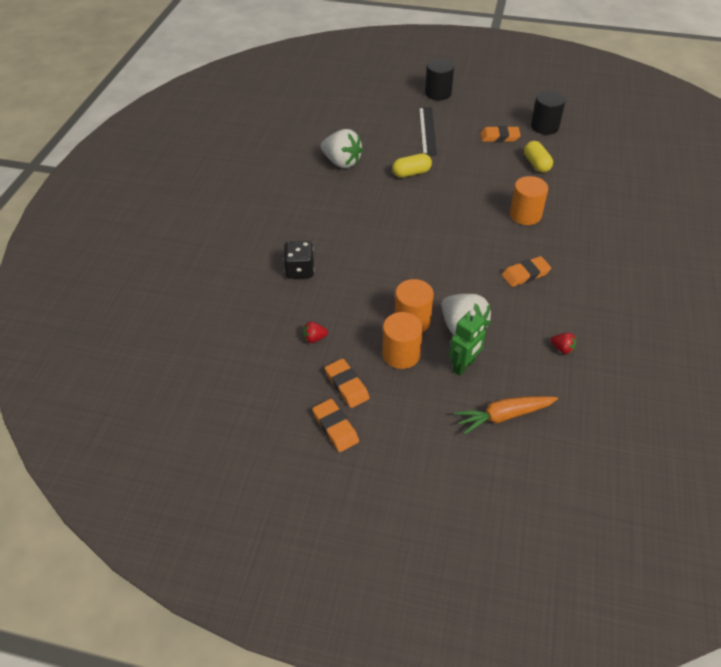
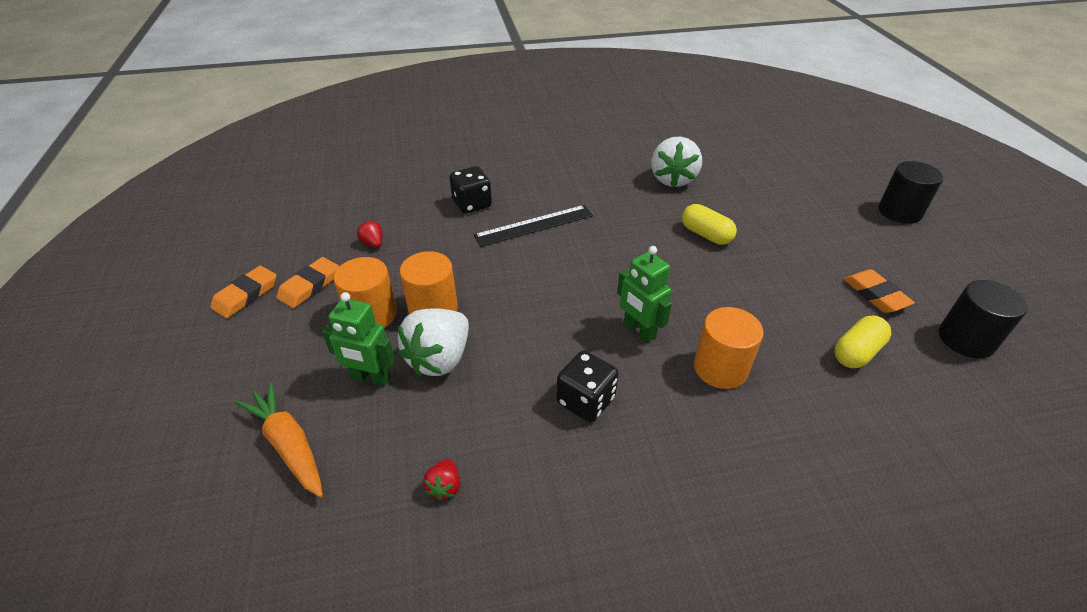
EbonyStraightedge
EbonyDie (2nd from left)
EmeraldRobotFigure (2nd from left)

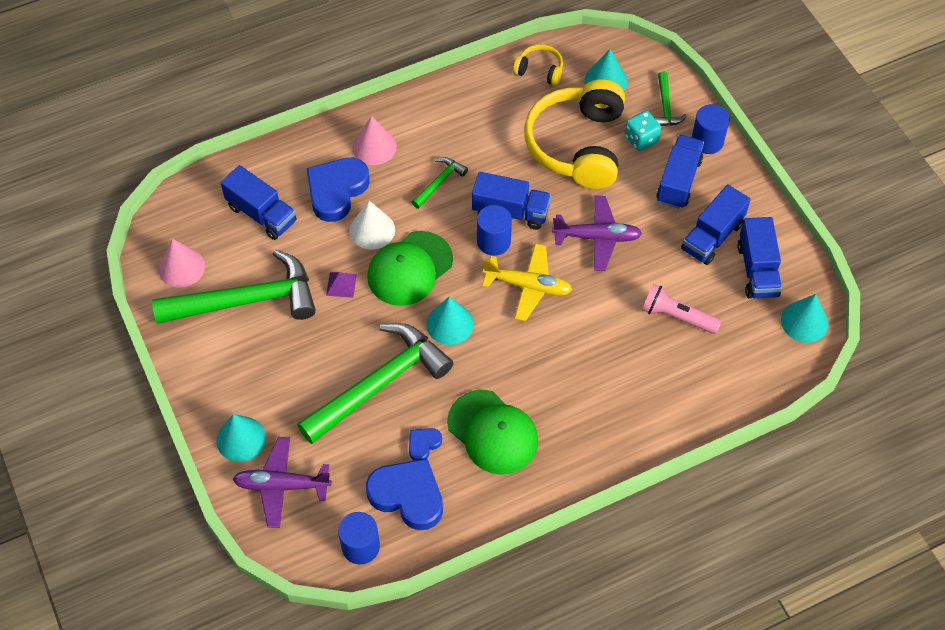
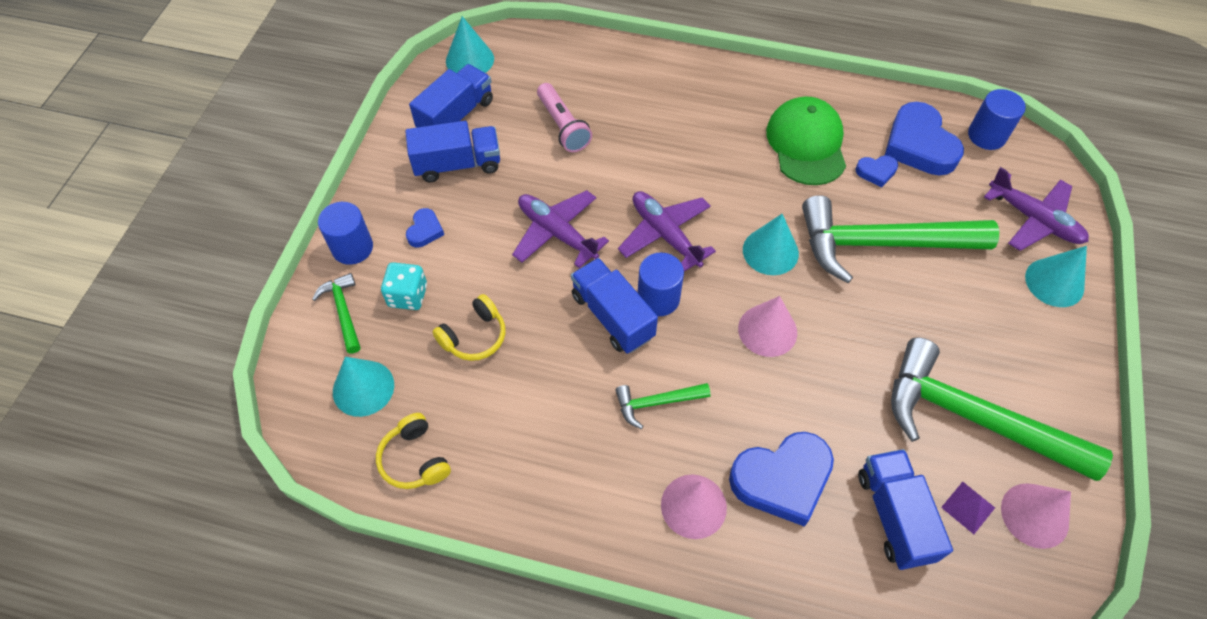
EmeraldHammer (1st from left)
RoyalBlueHeart (1st from left)
YellowOverEarHeadphones (2nd from left)
PurpleAeroplane (2nd from left)
PinkCone (2nd from left)
PurplePyramidShape
SnowWhiteCone

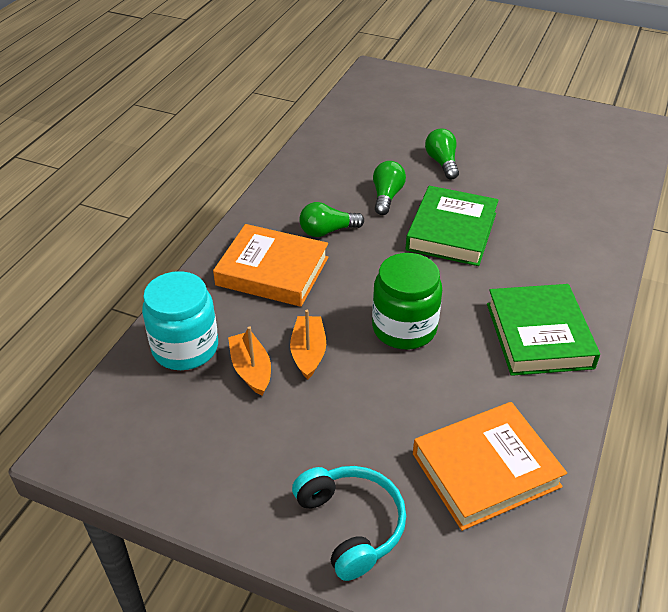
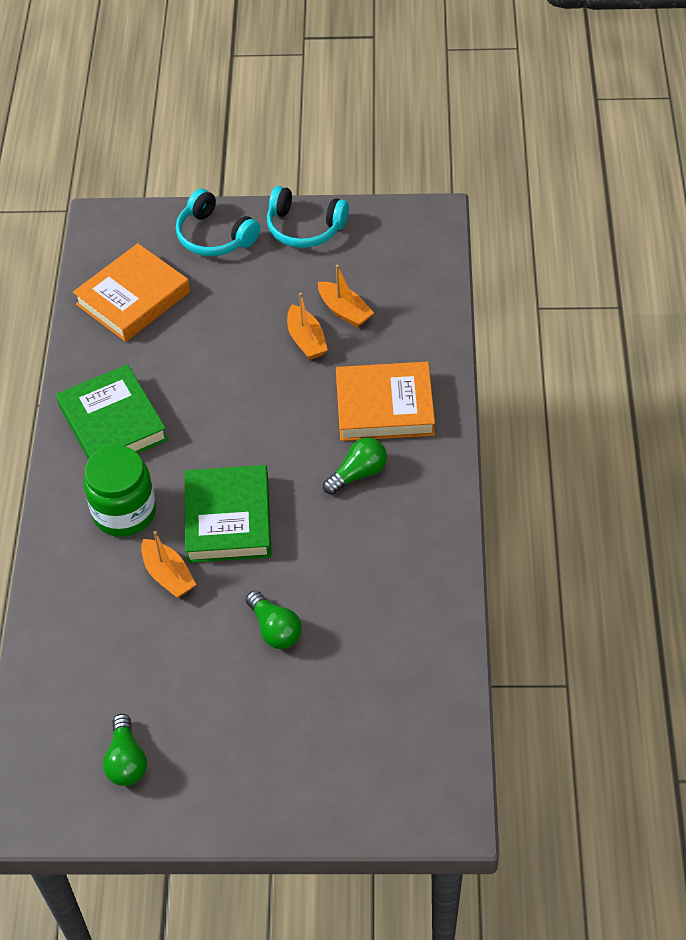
EmeraldJamJar
EmeraldLightBulb (1st from left)
BrightOrangeSailboat (1st from left)
AquaOverEarHeadphones (2nd from left)
AquaJamJar

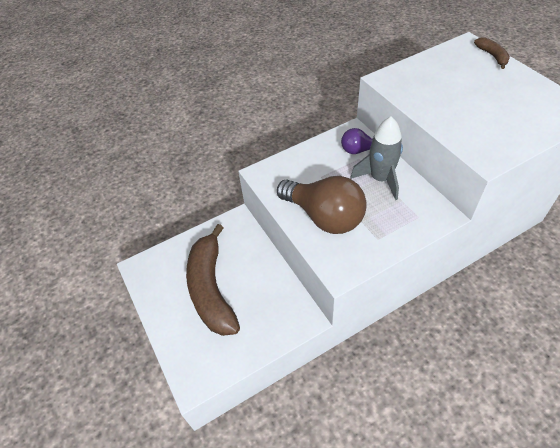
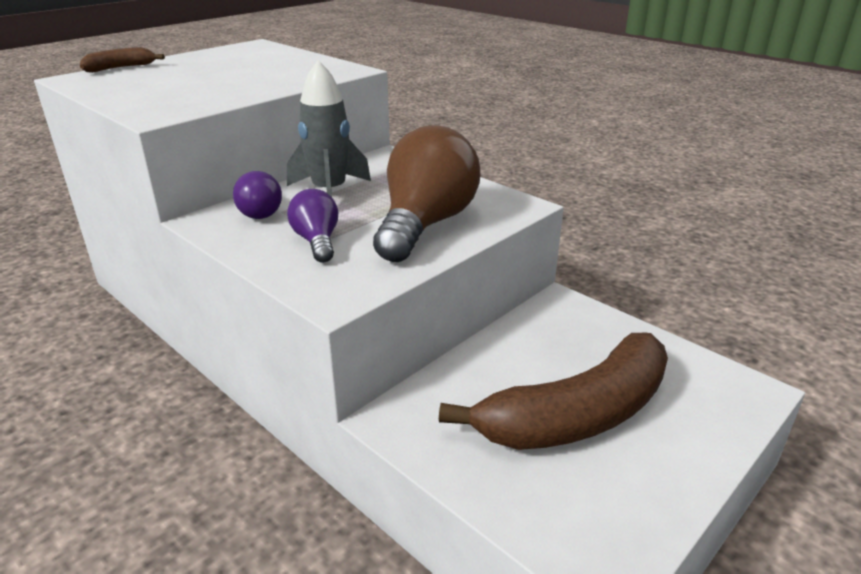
PurpleLightBulb (2nd from left)

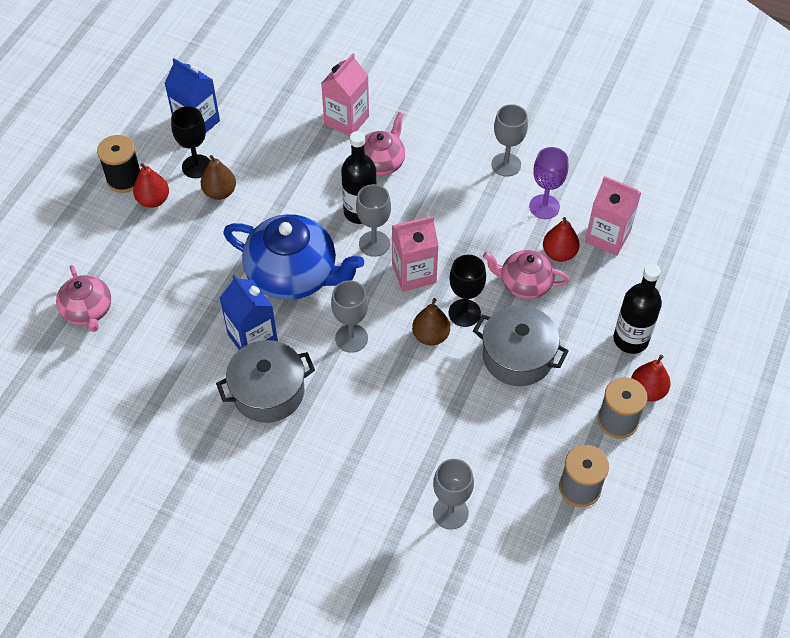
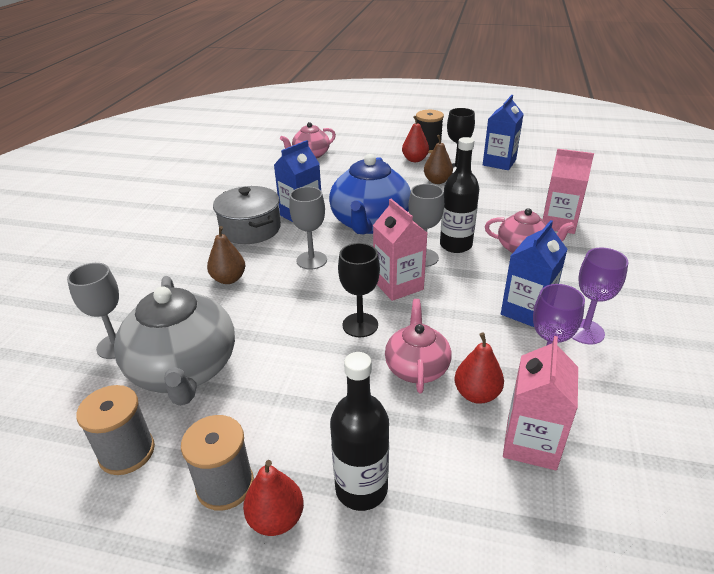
AshGreyTeapot
BrownPear (1st from left)
RoyalBlueJuiceCarton (3rd from left)
PurpleWineGlass (2nd from left)
AshGreyPot (2nd from left in the first image)

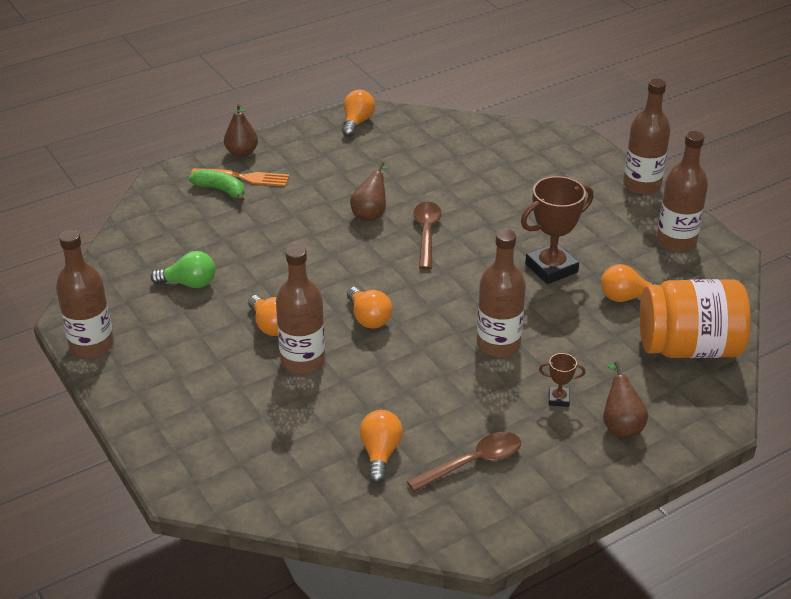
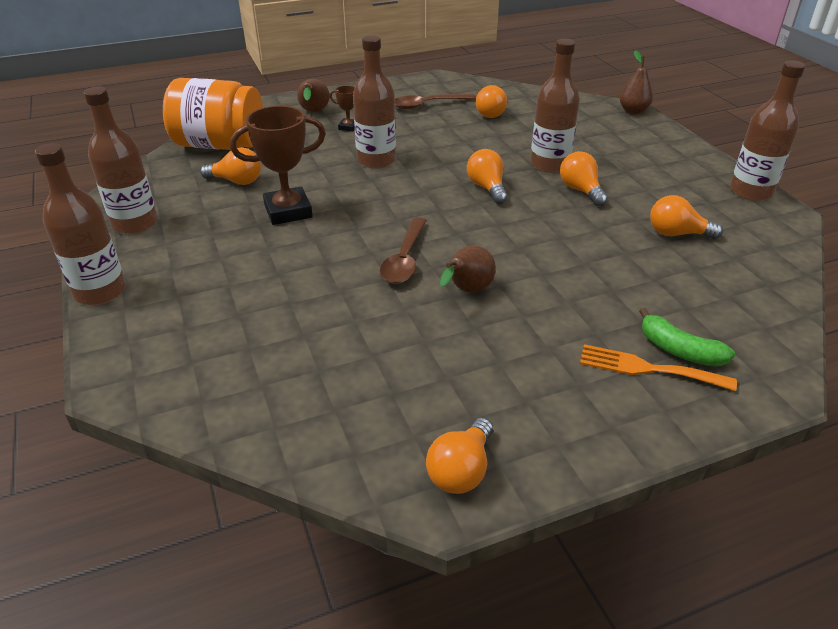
BrownPear (3rd from left)
BrightOrangeLightBulb (6th from left)

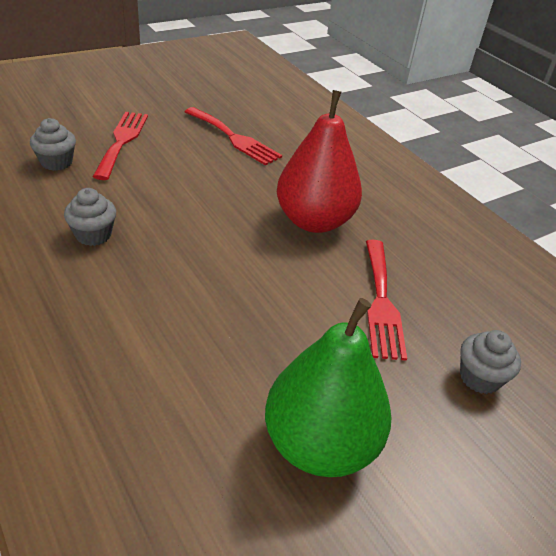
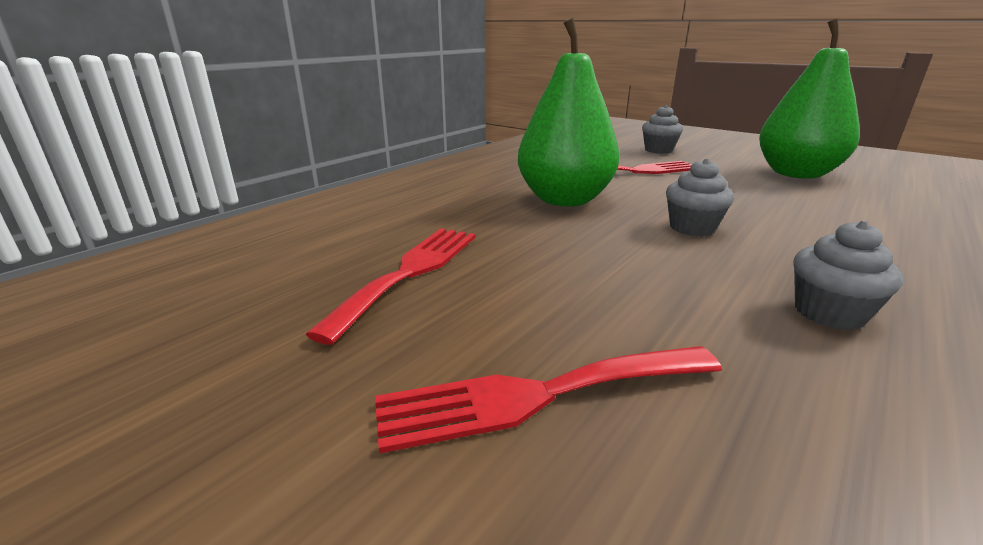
EmeraldPear (1st from left)
AshGreyCupcake (2nd from left)

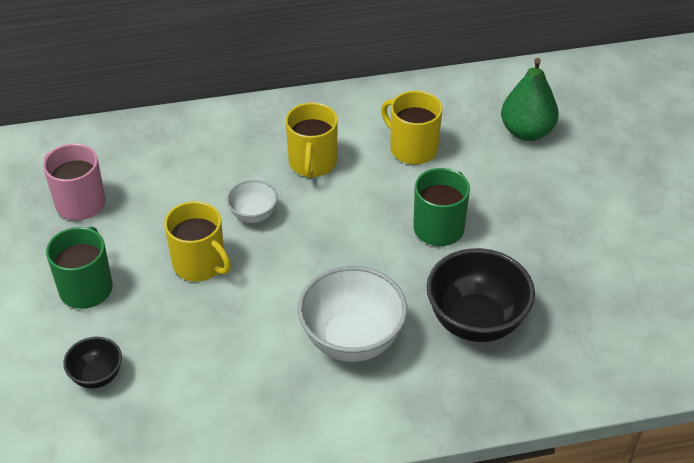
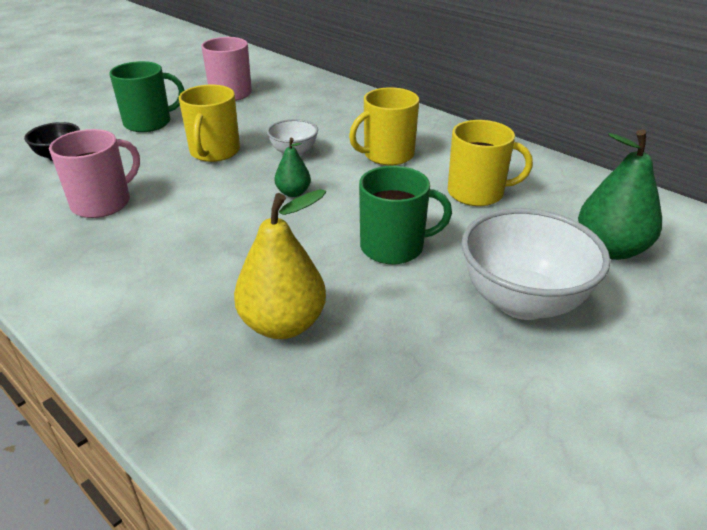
PinkMug (1st from left)
YellowPear
EmeraldPear (1st from left)
YellowMug (3rd from left)
SnowWhiteDeepDish (2nd from left)

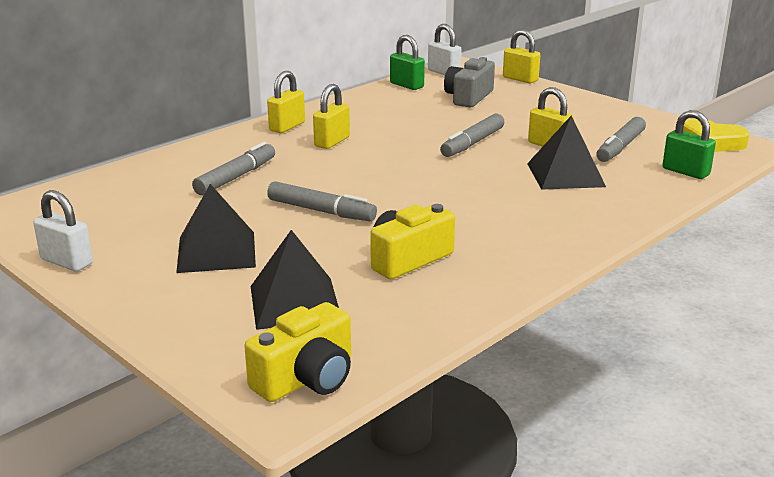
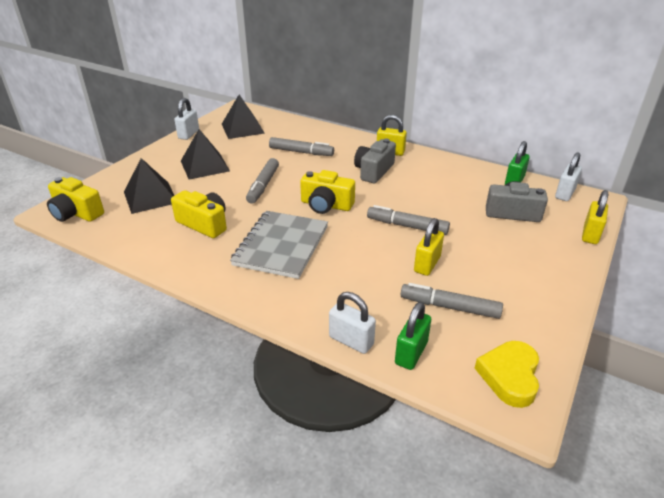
EbonyPyramidShape (3rd from left)
AshGreyNotebook
YellowCompactCamera (3rd from left)
SnowWhiteSmallLock (2nd from left)
AshGreyCompactCamera (1st from left)

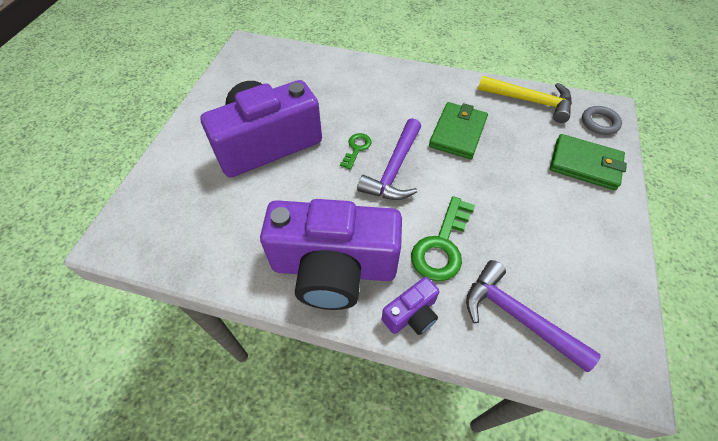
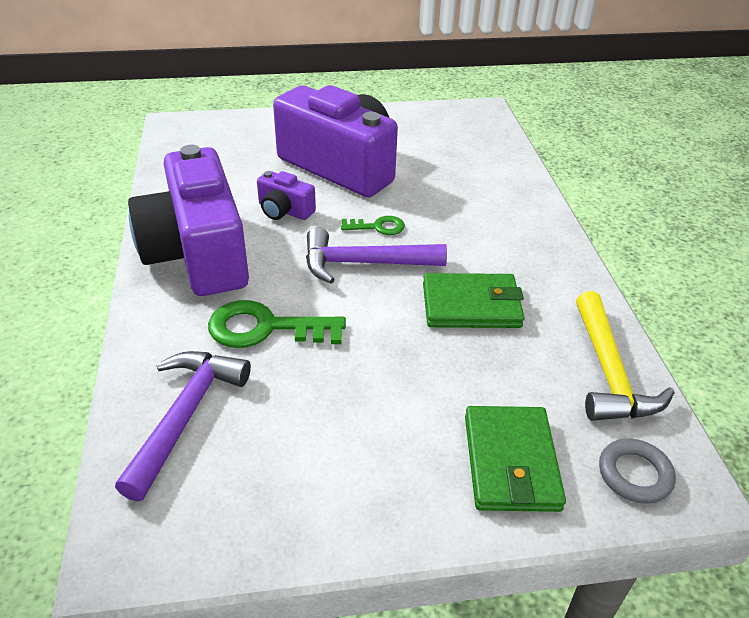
PurpleCompactCamera (2nd from left)

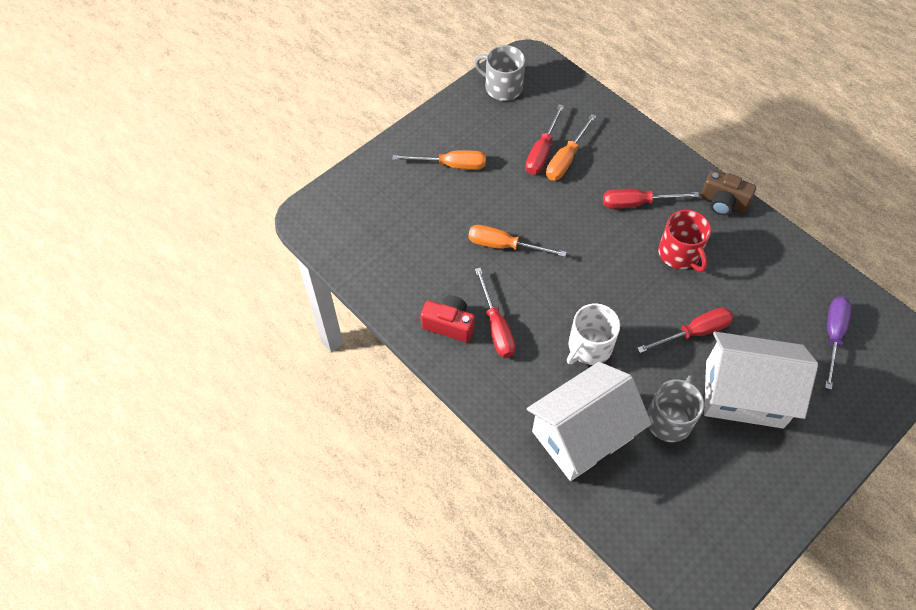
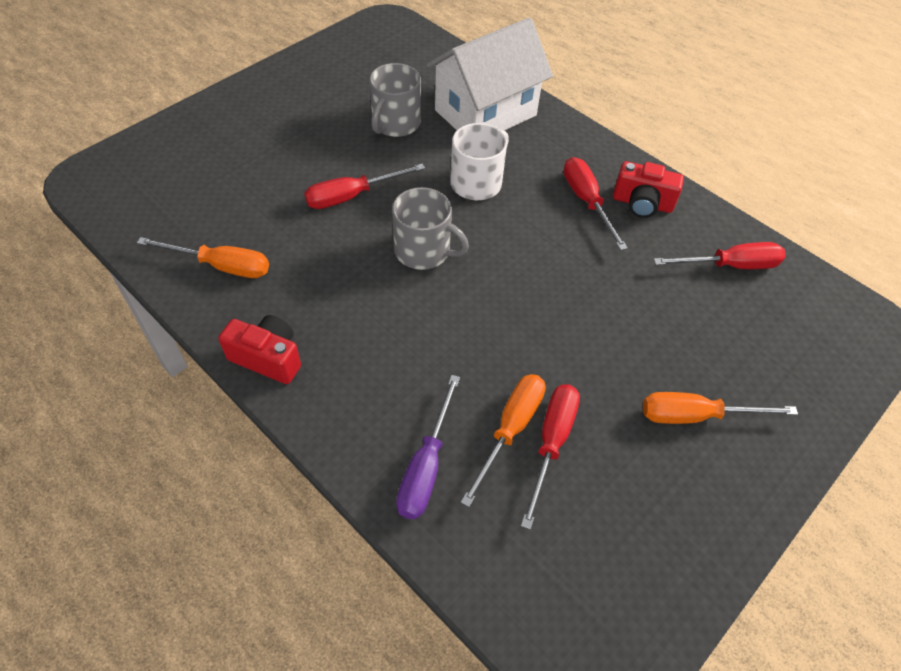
BrightOrangeHandScrewdriver (1st from left)
RedCompactCamera (1st from left)
AshGreyMug (2nd from left)
PurpleHandScrewdriver
RedHandScrewdriver (4th from left)
RedMug
SnowWhiteHouse (2nd from left in the first image)

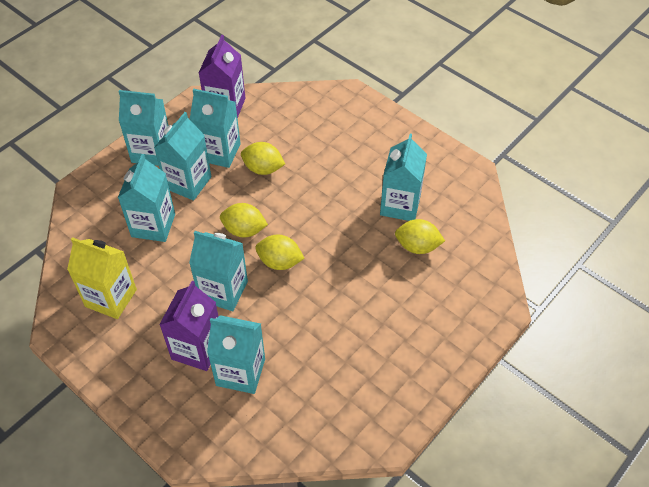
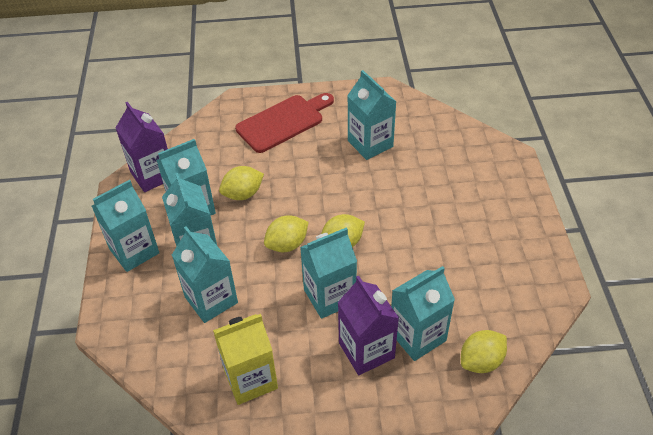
RedBreadBoard
YellowCitrusFruit (4th from left)

